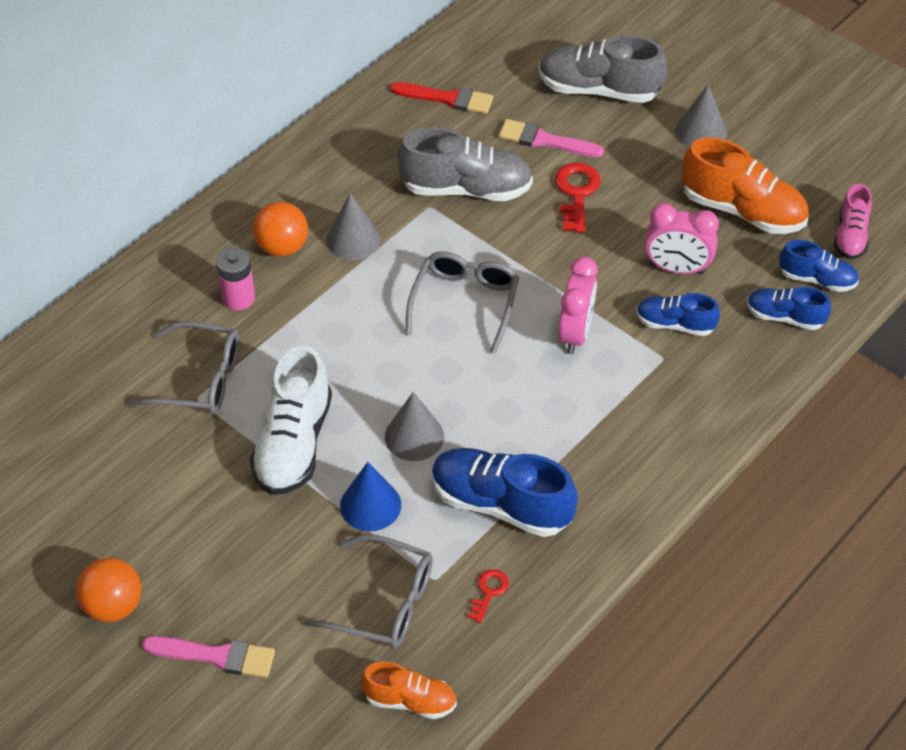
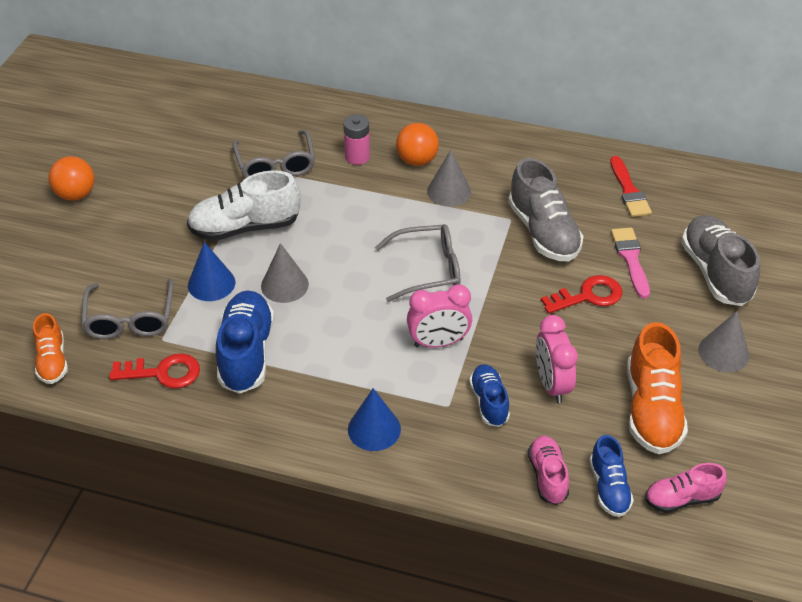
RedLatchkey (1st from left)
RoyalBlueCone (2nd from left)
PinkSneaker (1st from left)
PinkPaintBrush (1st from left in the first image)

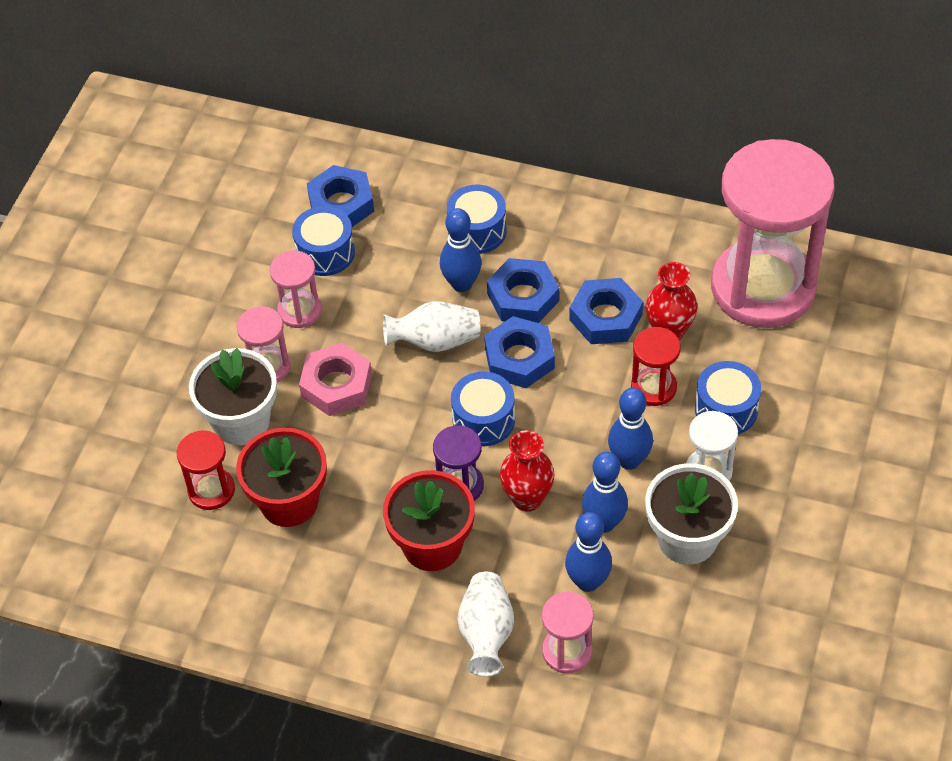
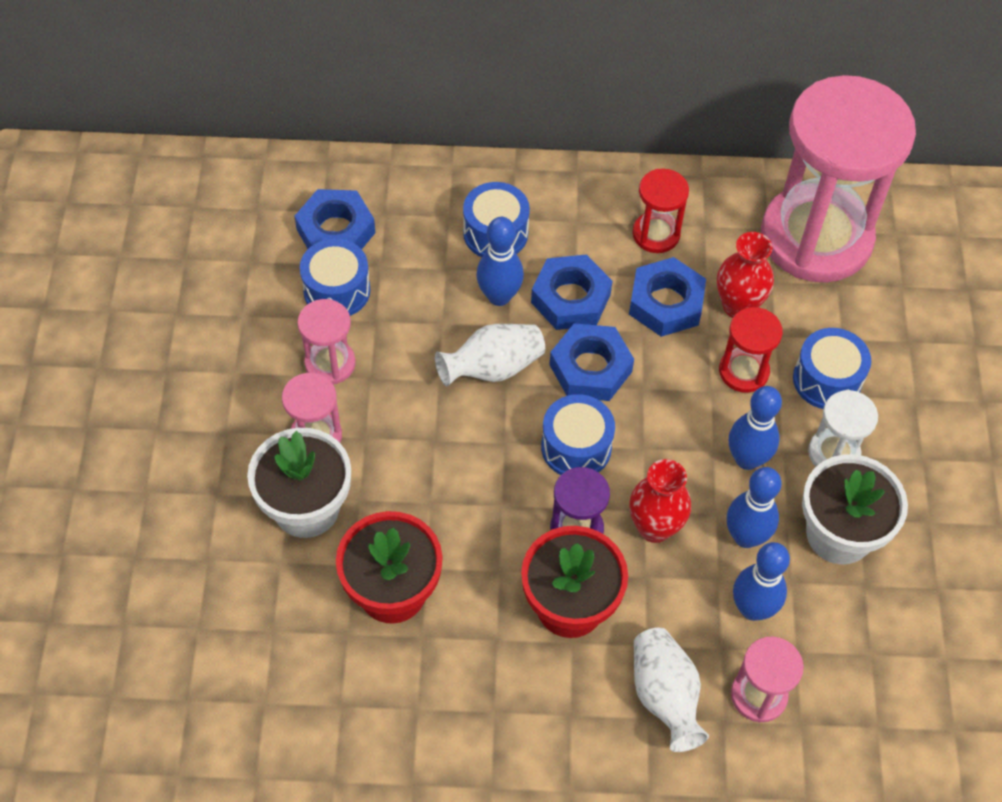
RedSandTimer (1st from left)
PinkHexNut

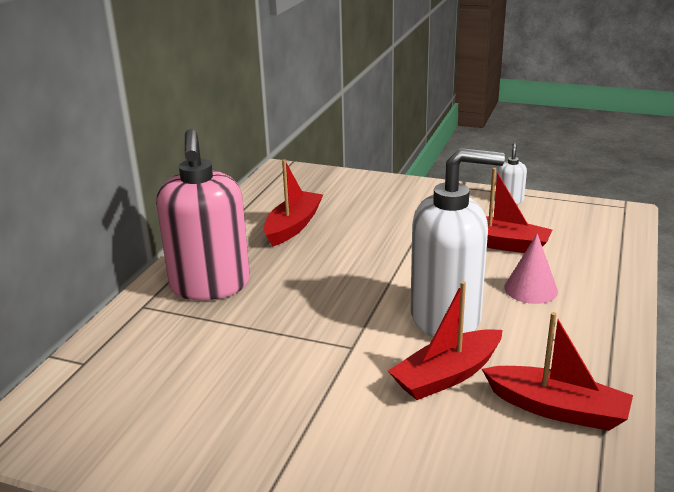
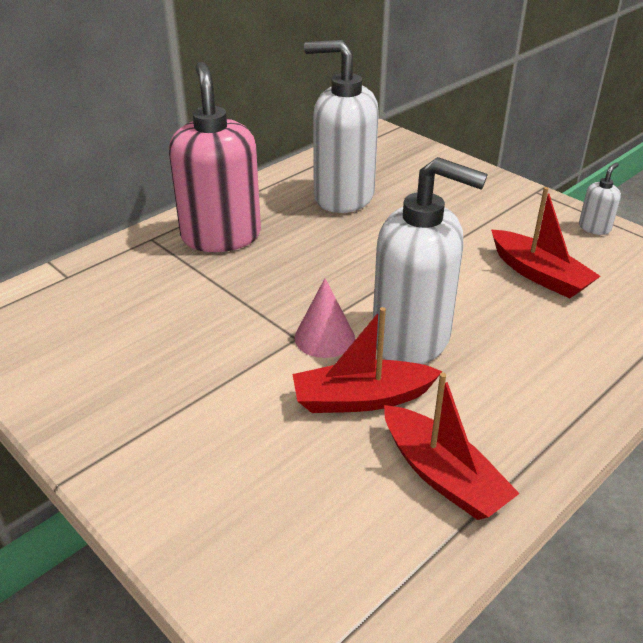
PinkPumpBottle
PinkCone
SnowWhitePumpBottle (1st from left)

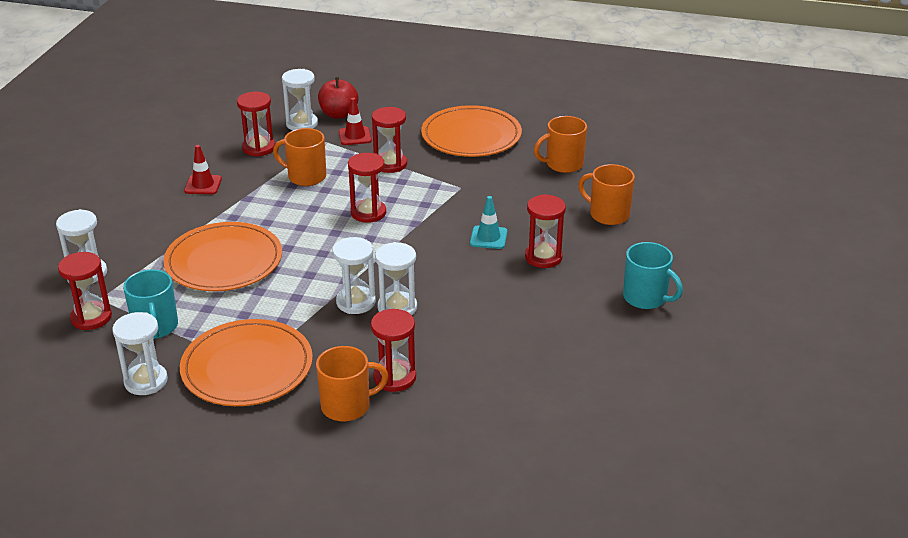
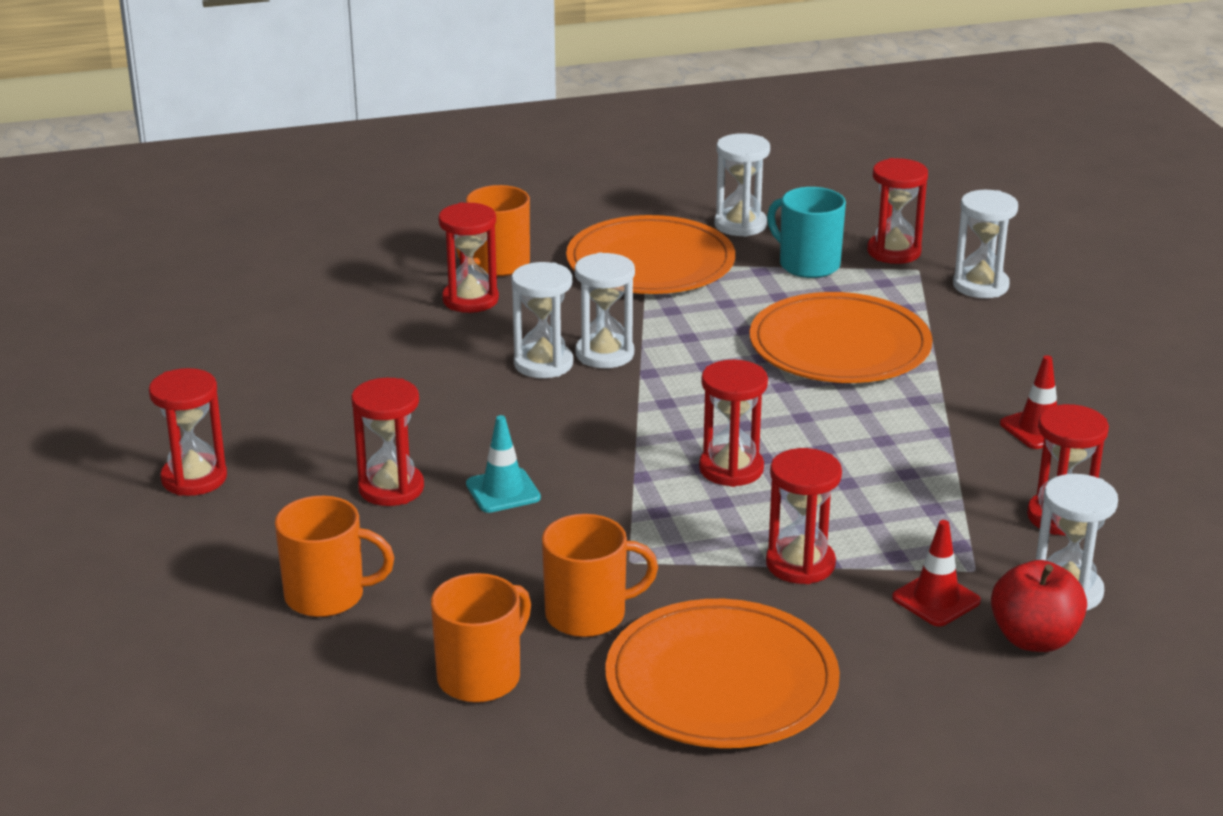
RedSandTimer (1st from left)
BrightOrangeMug (4th from left)

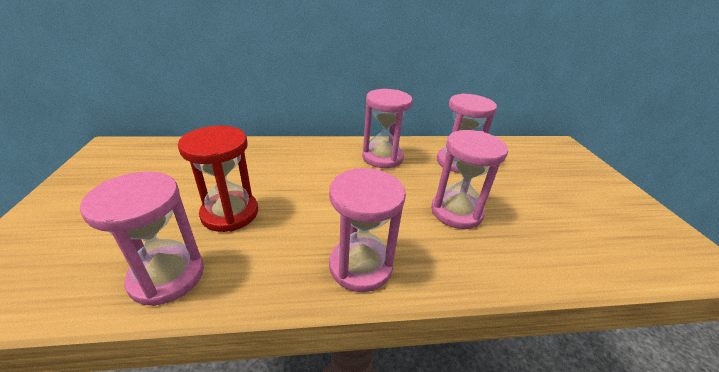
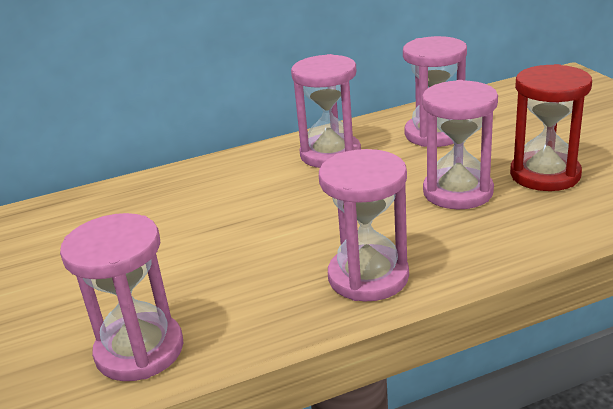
RedSandTimer

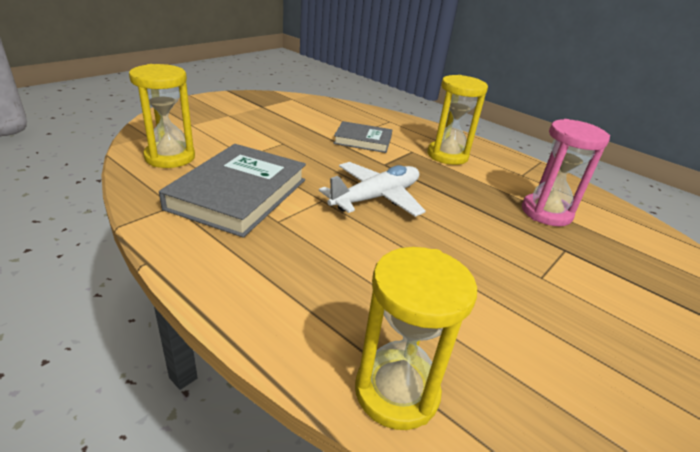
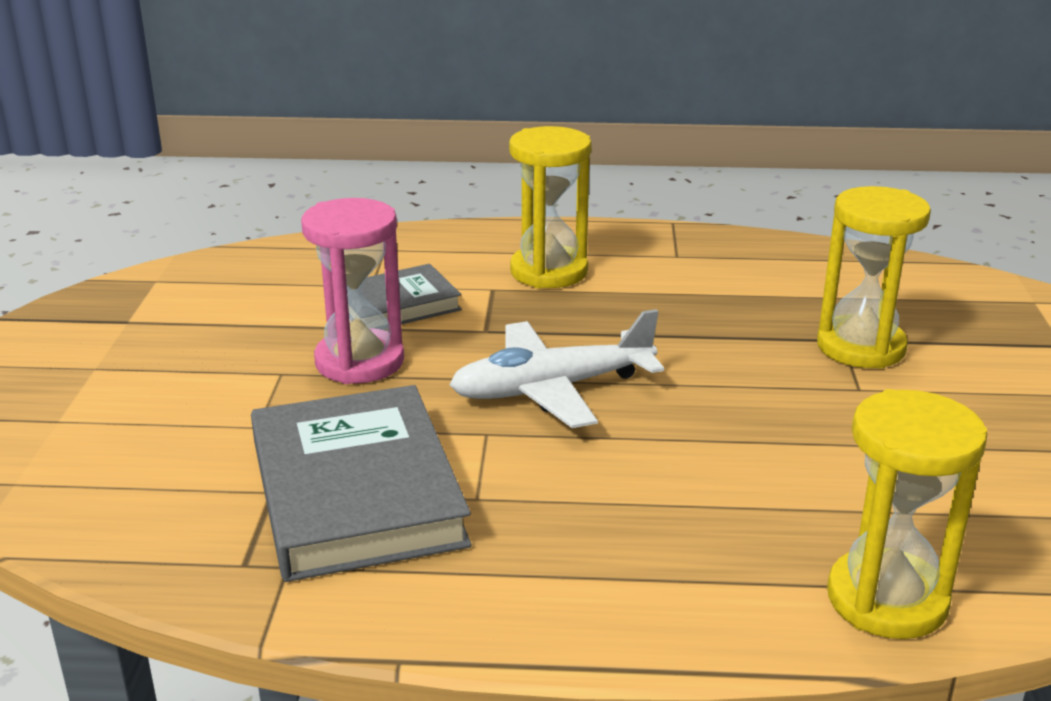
PinkSandTimer
SnowWhiteAeroplane
YellowSandTimer (2nd from left)

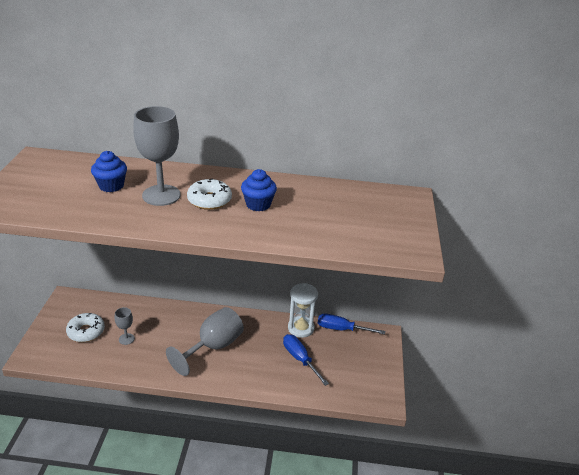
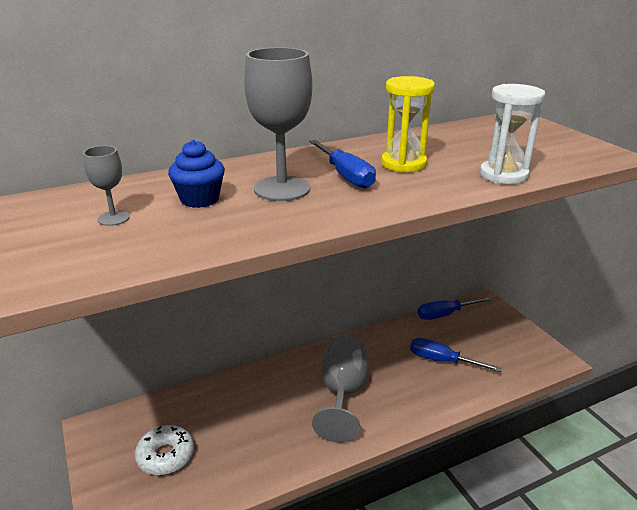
AshGreyWineGlass (1st from left)
RoyalBlueHandScrewdriver (1st from left)
YellowSandTimer
SnowWhiteSandTimer

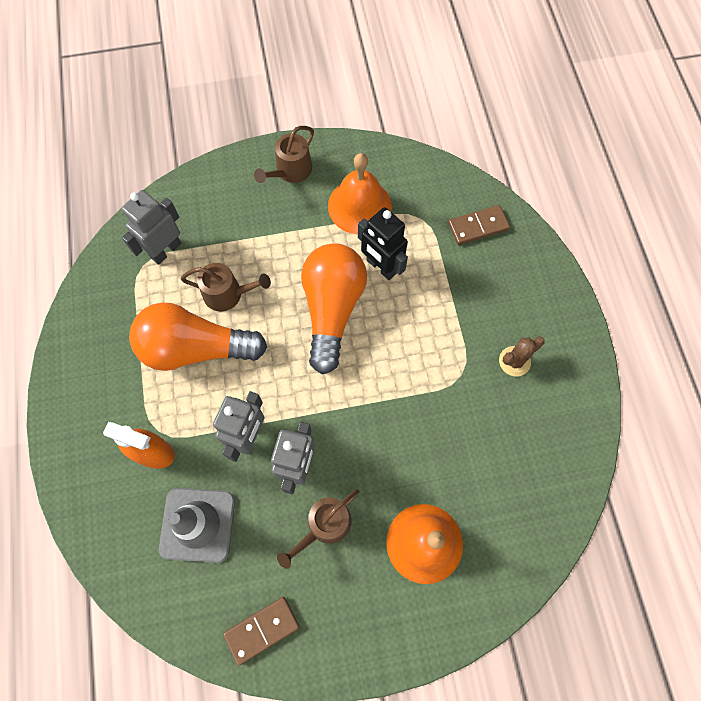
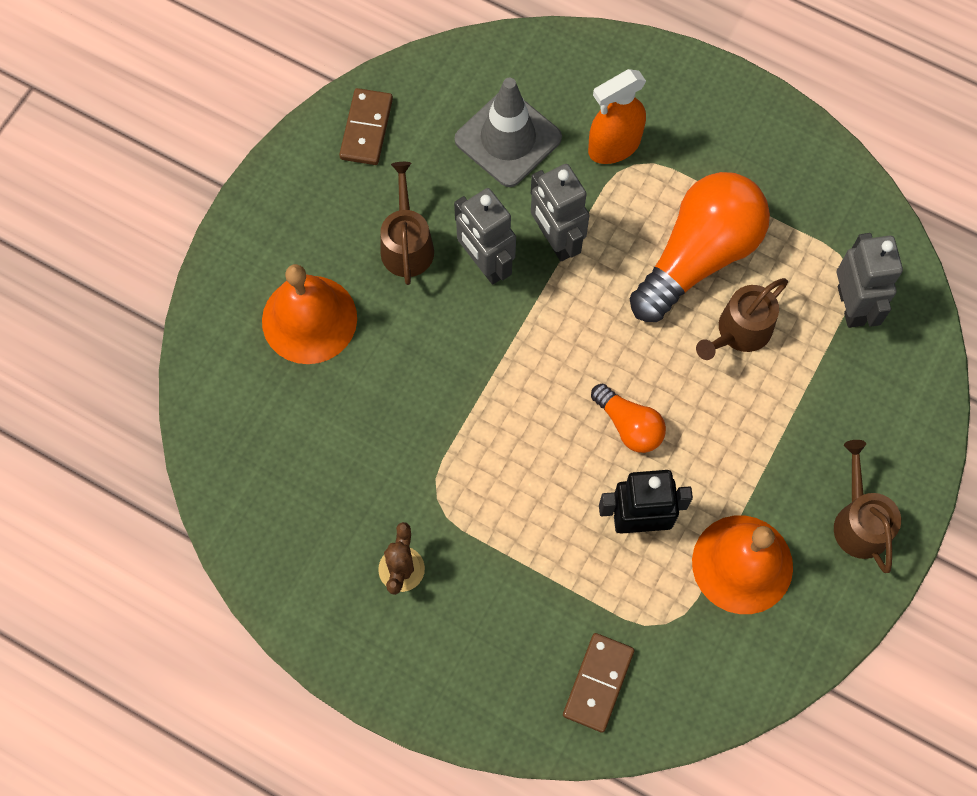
BrightOrangeLightBulb (1st from left)

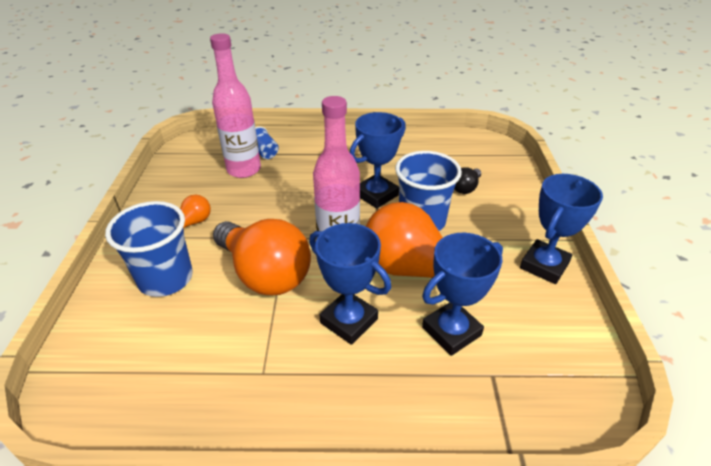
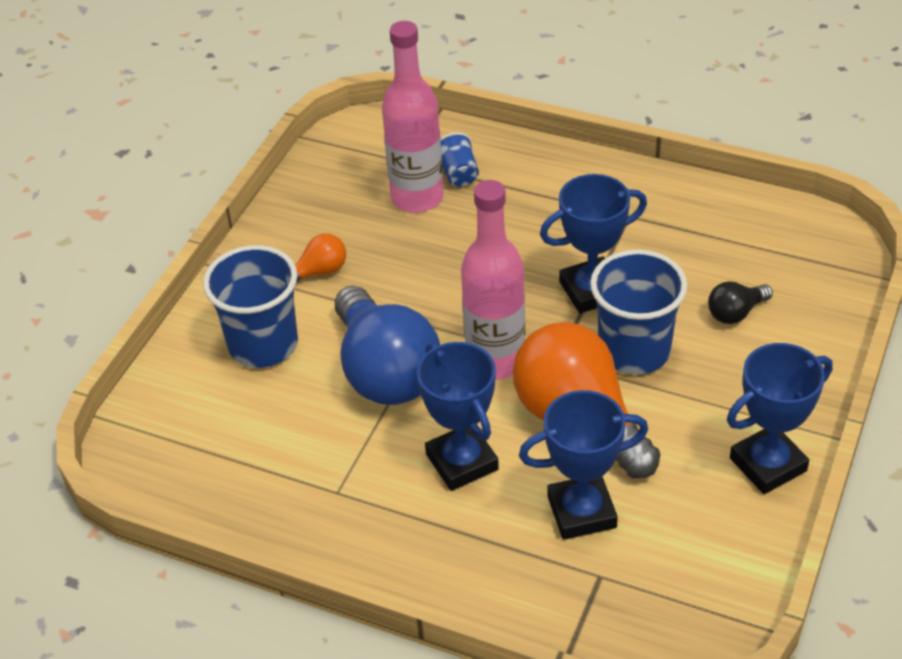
RoyalBlueLightBulb

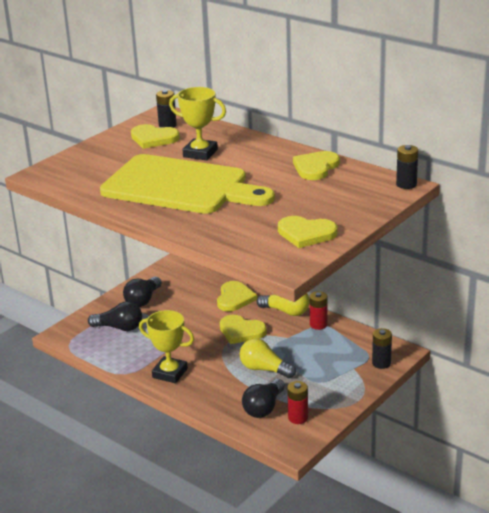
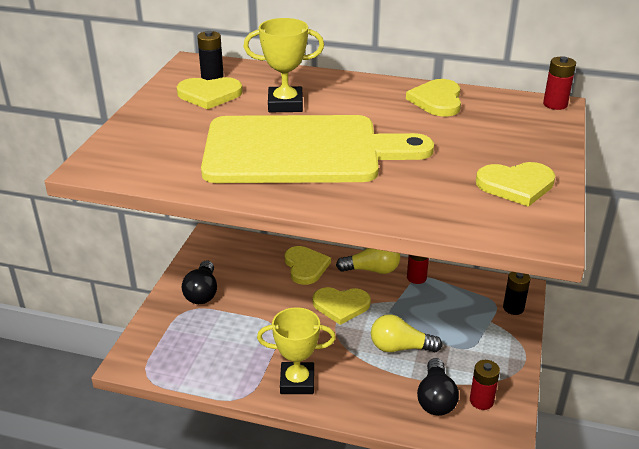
RedBattery (3rd from left)
EbonyLightBulb (1st from left in the first image)

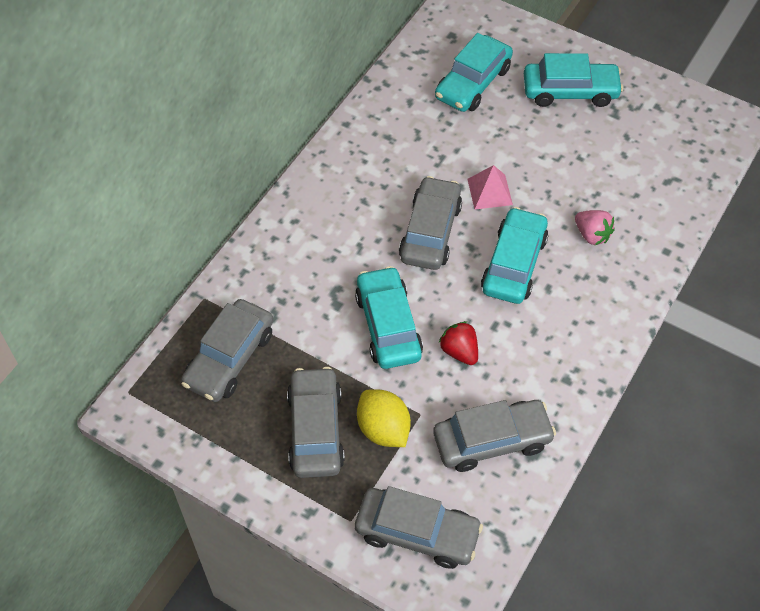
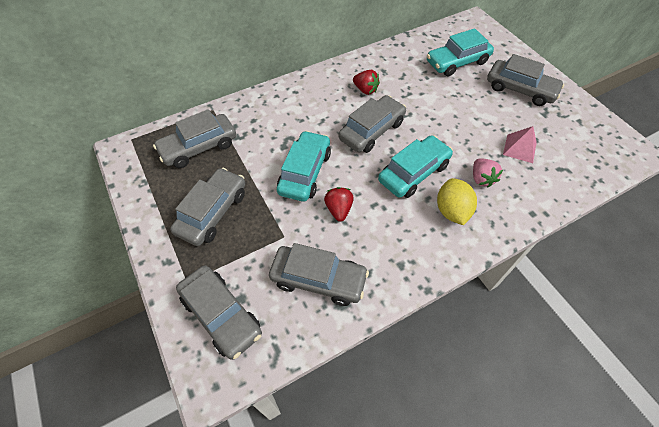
RedStrawberry (2nd from left)
YellowCitrusFruit
AshGreyCar (6th from left)
PinkPyramidShape

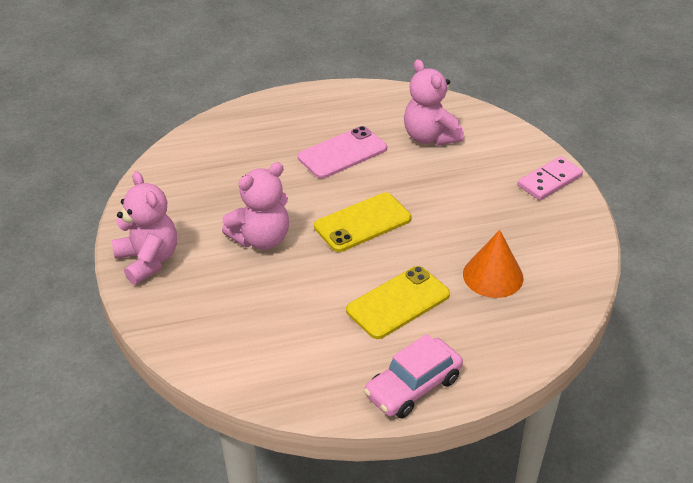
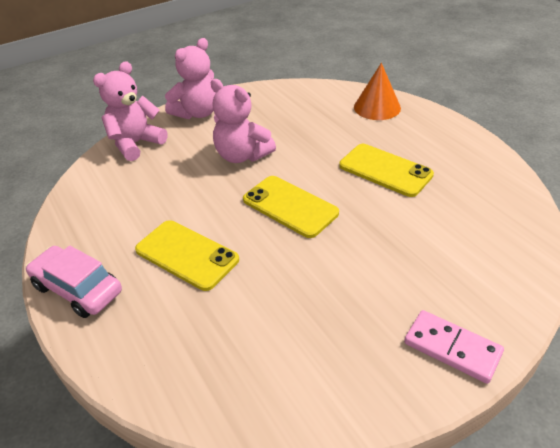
PinkStuffedBear (1st from left)
YellowPhone (3rd from left)
BrightOrangeCone

